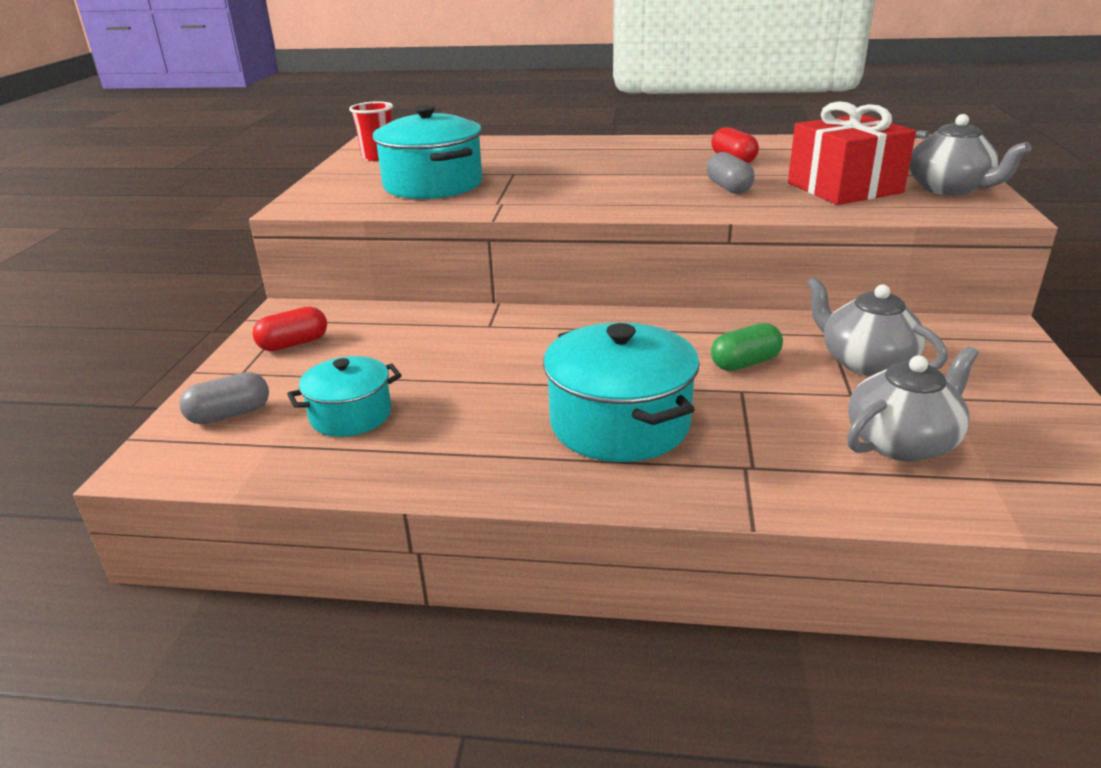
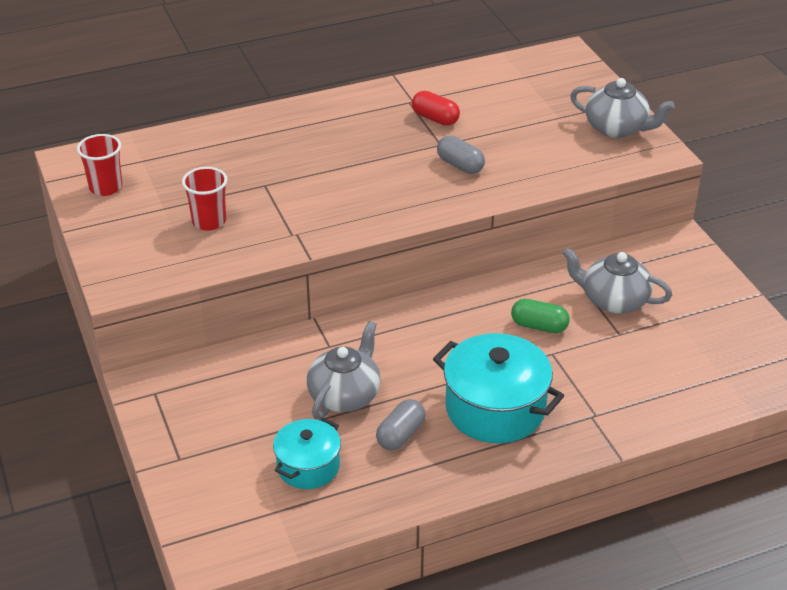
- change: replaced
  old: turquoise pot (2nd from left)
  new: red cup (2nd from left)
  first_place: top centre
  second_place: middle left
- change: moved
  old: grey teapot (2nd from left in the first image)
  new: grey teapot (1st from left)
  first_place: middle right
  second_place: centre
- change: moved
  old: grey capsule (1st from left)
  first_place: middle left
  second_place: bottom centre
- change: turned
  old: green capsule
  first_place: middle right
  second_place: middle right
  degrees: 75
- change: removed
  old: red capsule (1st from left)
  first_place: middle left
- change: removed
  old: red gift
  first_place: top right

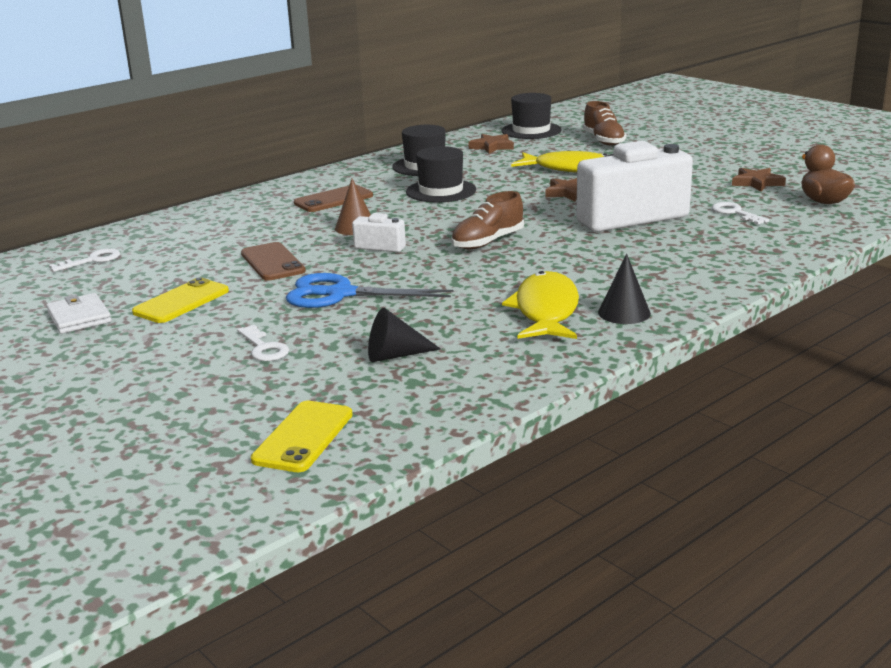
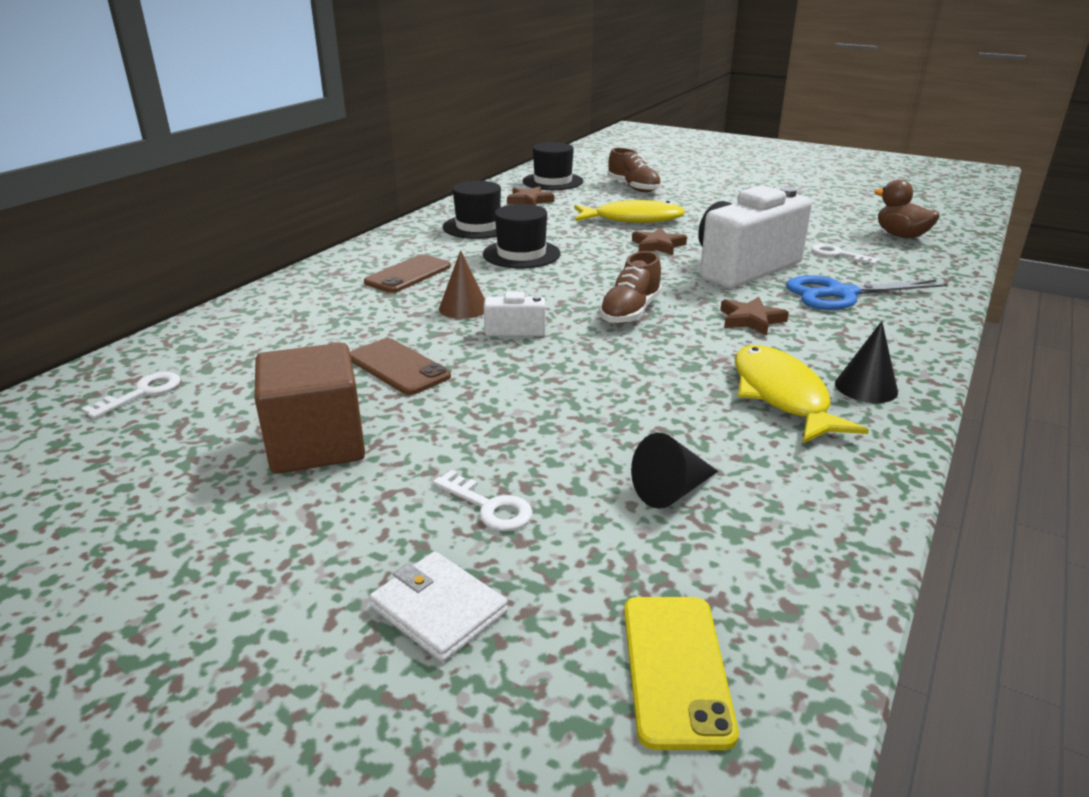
- change: replaced
  old: yellow phone (1st from left)
  new: brown cube
  first_place: middle left
  second_place: middle left
- change: moved
  old: white wallet
  first_place: middle left
  second_place: bottom centre
- change: moved
  old: brown star (3rd from left)
  first_place: top right
  second_place: middle right
- change: moved
  old: blue scissors
  first_place: centre
  second_place: middle right

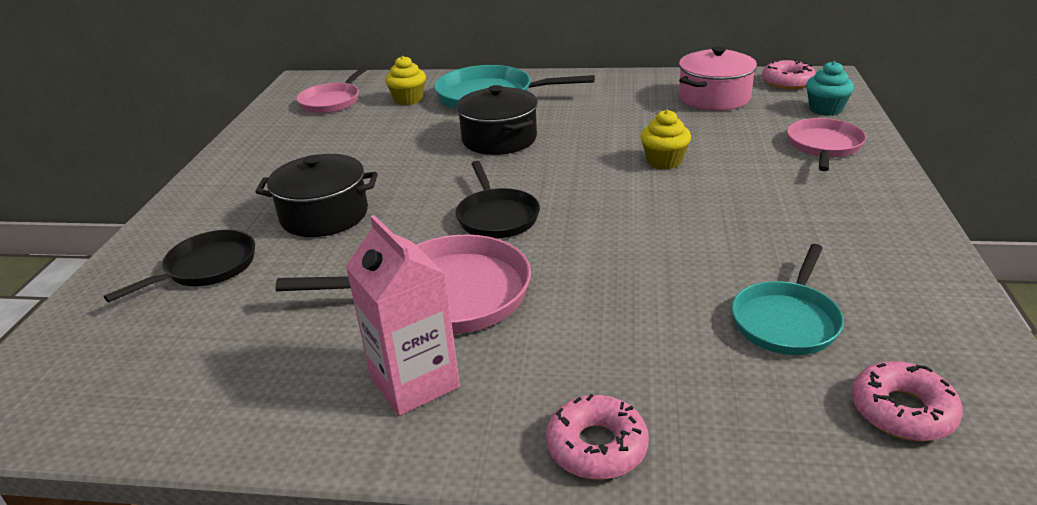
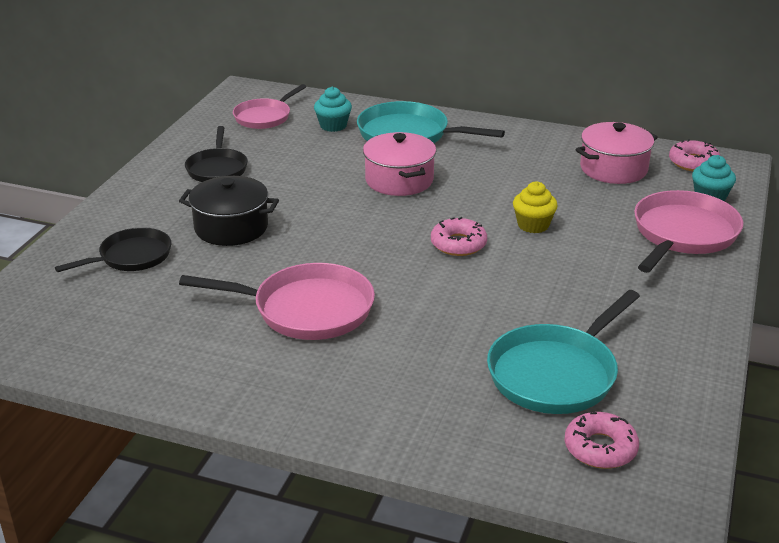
- change: moved
  old: black pan (2nd from left)
  first_place: centre
  second_place: top left
- change: recoloured
  old: yellow cupcake (1st from left)
  new: turquoise cupcake (1st from left)
  first_place: top centre
  second_place: top centre
- change: recoloured
  old: black pot (2nd from left)
  new: pink pot (1st from left)
  first_place: top centre
  second_place: top centre
- change: moved
  old: pink donut (1st from left)
  first_place: bottom centre
  second_place: centre
- change: resized
  old: turquoise pan (2nd from left)
  first_place: middle right
  second_place: middle right
  factor: 1.55
- change: resized
  old: pink pan (3rd from left)
  first_place: top right
  second_place: middle right
  factor: 1.55
- change: removed
  old: pink carton
  first_place: centre

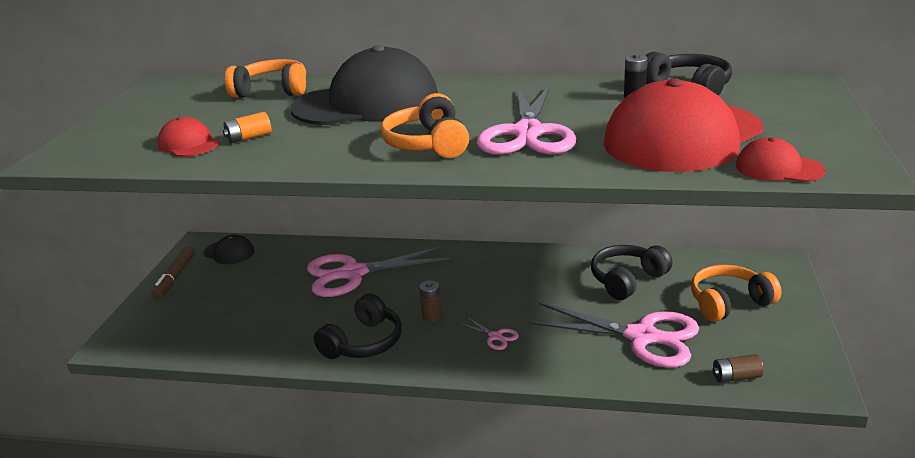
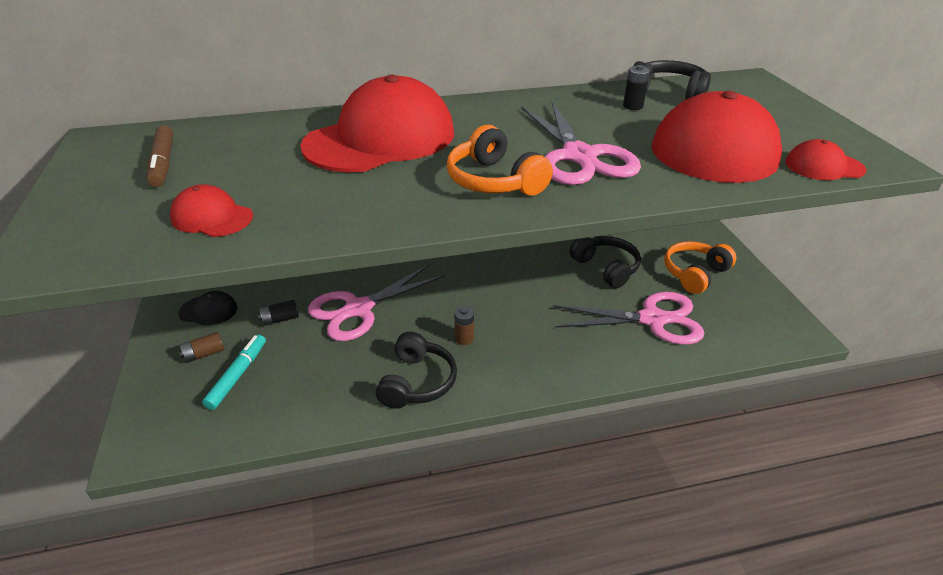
- change: moved
  old: brown marker
  first_place: middle left
  second_place: top left
- change: moved
  old: brown battery (2nd from left in the first image)
  new: brown battery (1st from left)
  first_place: bottom right
  second_place: middle left
- change: added
  new: turquoise marker
  second_place: middle left
- change: added
  new: black battery (1st from left)
  second_place: middle left
- change: recoloured
  old: black cap (2nd from left)
  new: red cap (2nd from left)
  first_place: top centre
  second_place: top centre
- change: turned
  old: black headphones (2nd from left)
  first_place: middle right
  second_place: centre
  degrees: 120
- change: removed
  old: orange battery
  first_place: top left
- change: removed
  old: orange headphones (1st from left)
  first_place: top left
- change: removed
  old: pink scissors (2nd from left)
  first_place: bottom centre

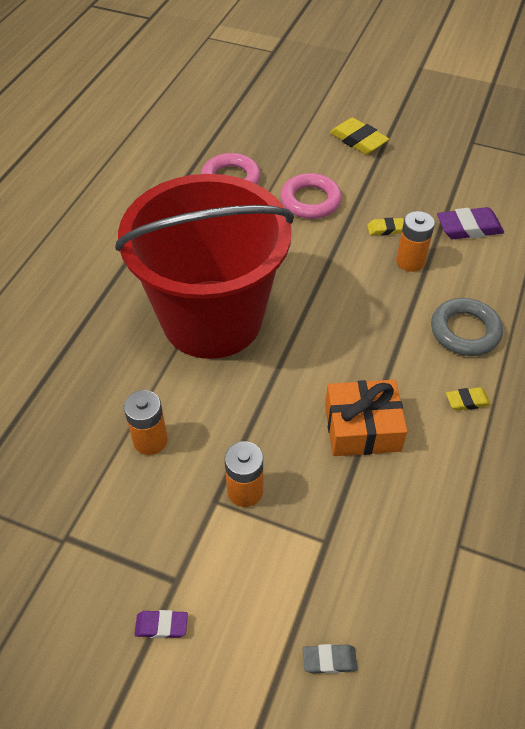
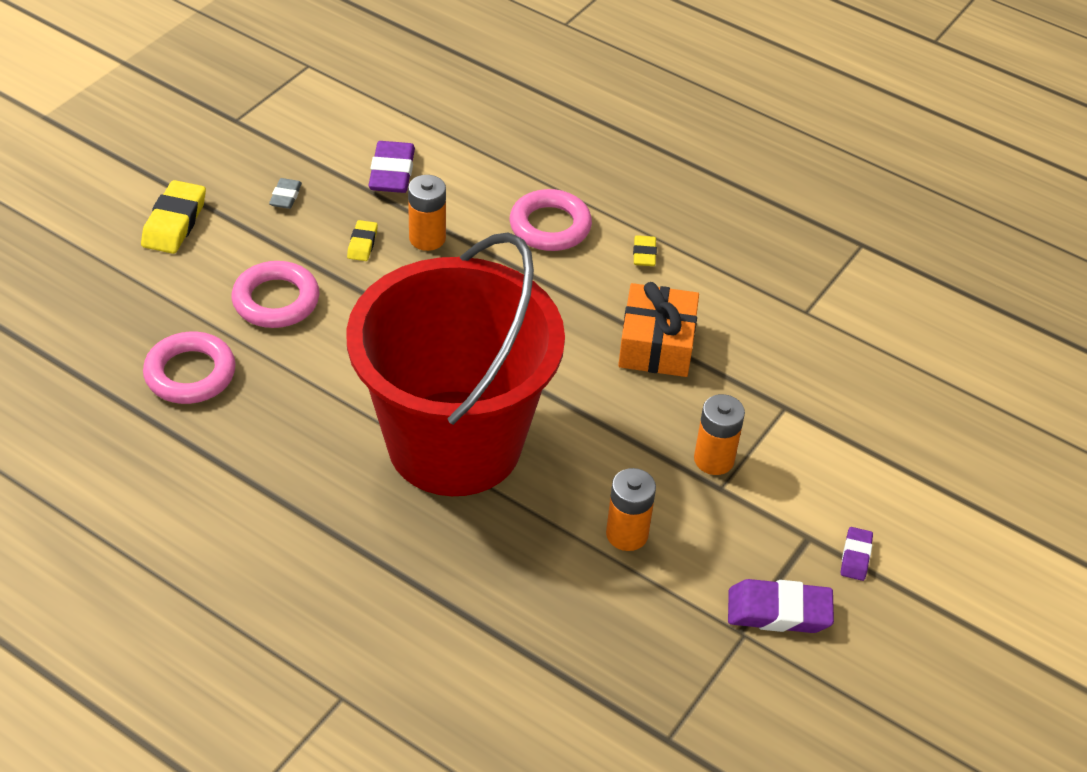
- change: turned
  old: yellow eraser (1st from left)
  first_place: top right
  second_place: top left
  degrees: -45
- change: moved
  old: grey eraser
  first_place: bottom centre
  second_place: top left
- change: recoloured
  old: grey ring
  new: pink ring (3rd from left)
  first_place: middle right
  second_place: top centre
- change: added
  new: purple eraser (2nd from left)
  second_place: bottom right

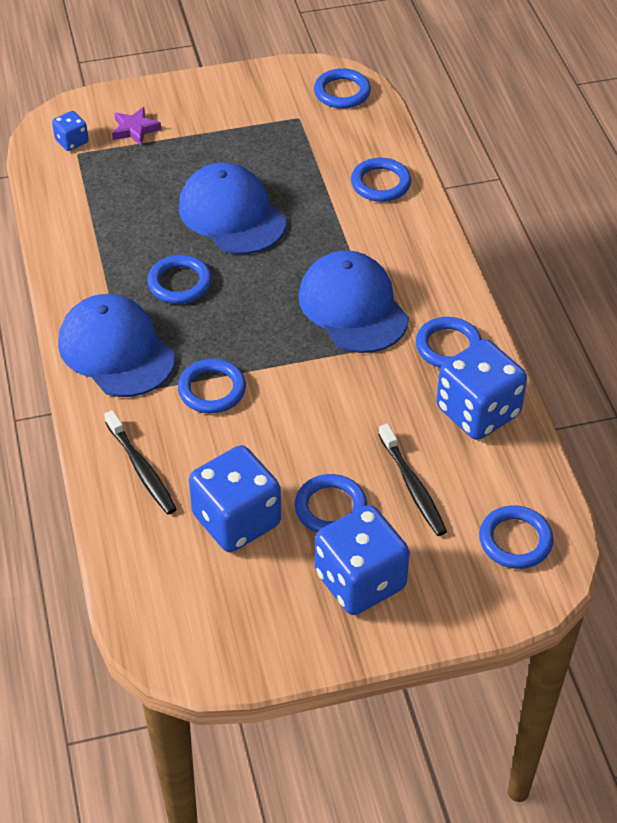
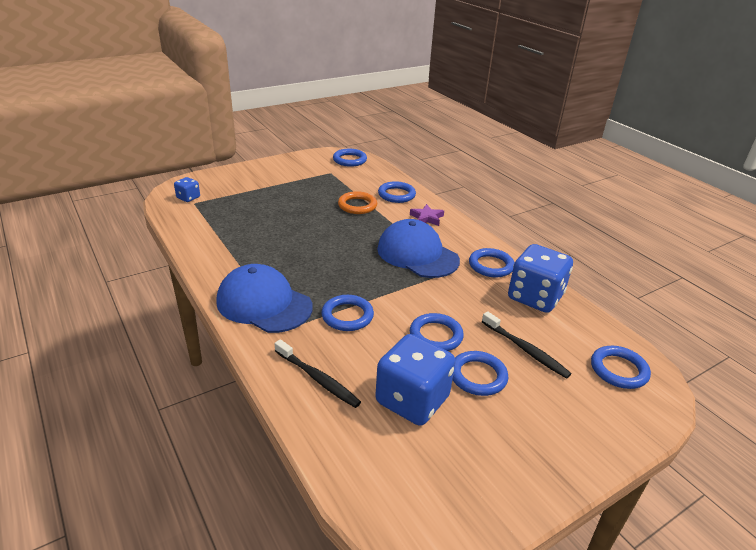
- change: added
  new: orange ring
  second_place: centre
- change: moved
  old: purple star
  first_place: top left
  second_place: centre
- change: moved
  old: blue ring (1st from left in the first image)
  new: blue ring (4th from left)
  first_place: middle left
  second_place: centre
- change: removed
  old: blue cap (2nd from left)
  first_place: top centre
- change: removed
  old: blue dice (3rd from left)
  first_place: bottom centre

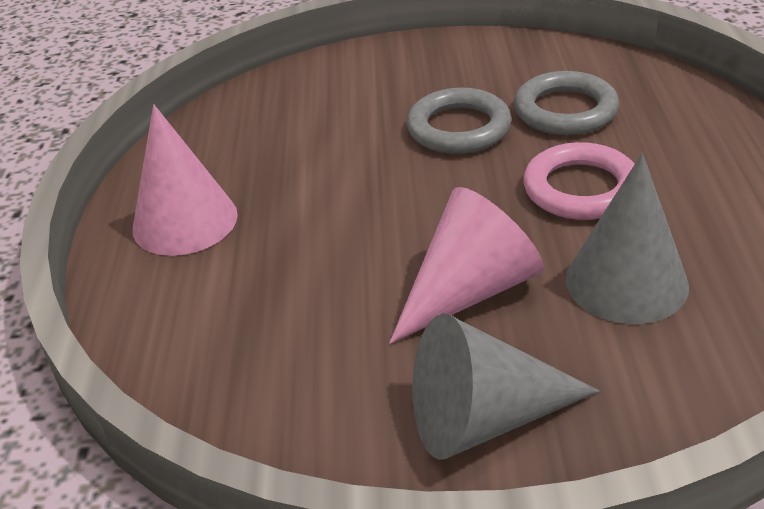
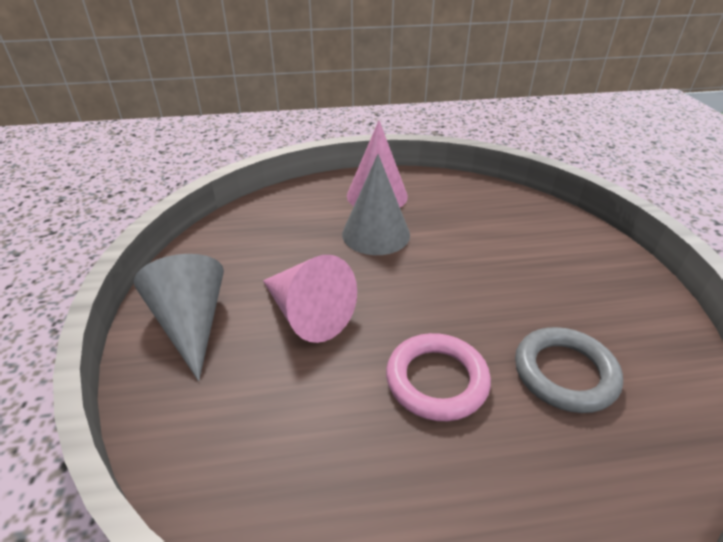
- change: moved
  old: grey cone (2nd from left)
  first_place: middle right
  second_place: centre
- change: removed
  old: grey ring (1st from left)
  first_place: top centre

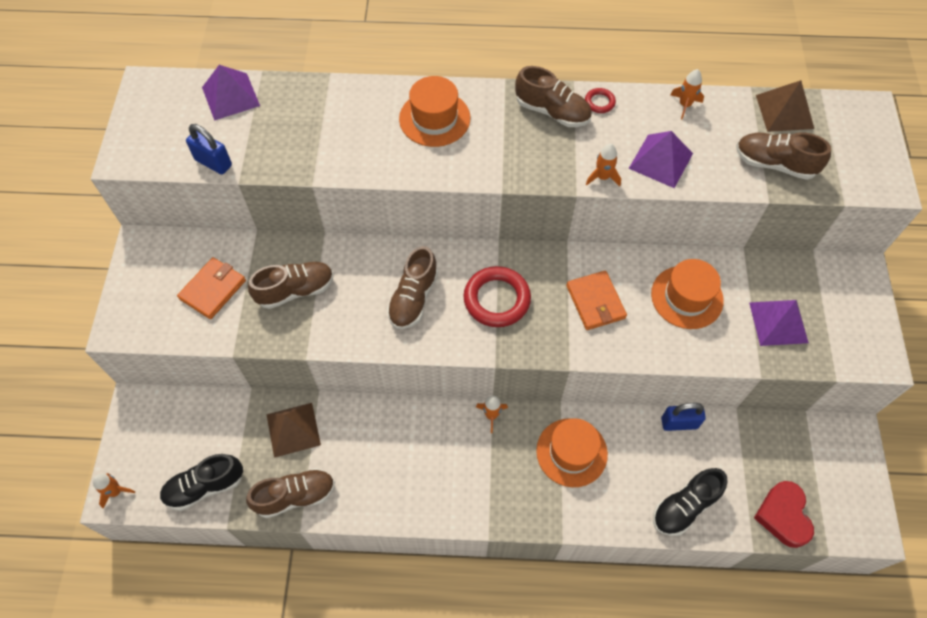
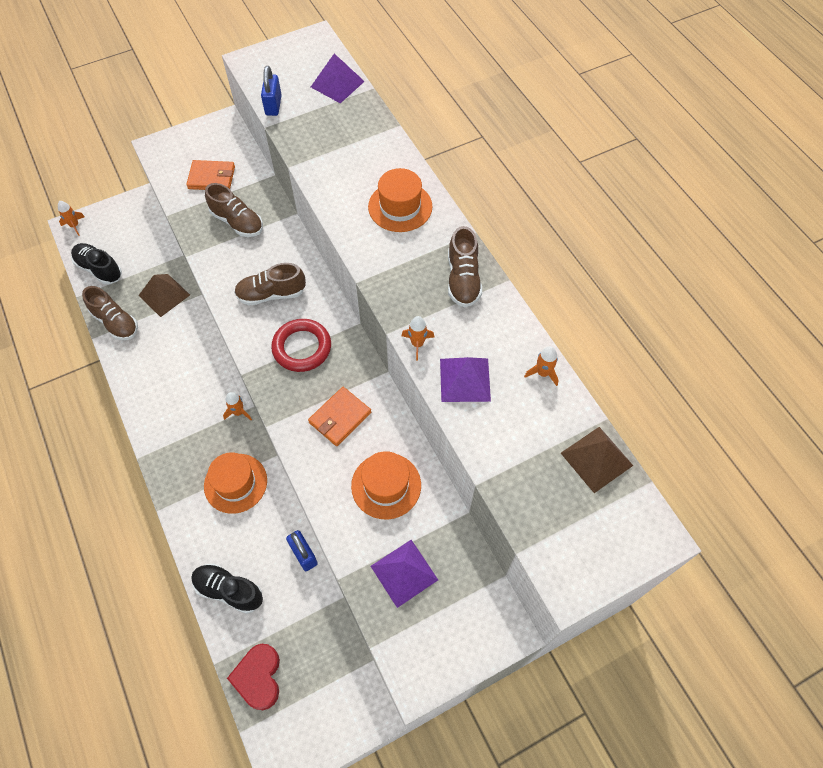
- change: turned
  old: red heart
  first_place: bottom right
  second_place: bottom left
  degrees: -60
- change: removed
  old: red ring (2nd from left)
  first_place: top centre
- change: removed
  old: brown shoe (5th from left)
  first_place: top right

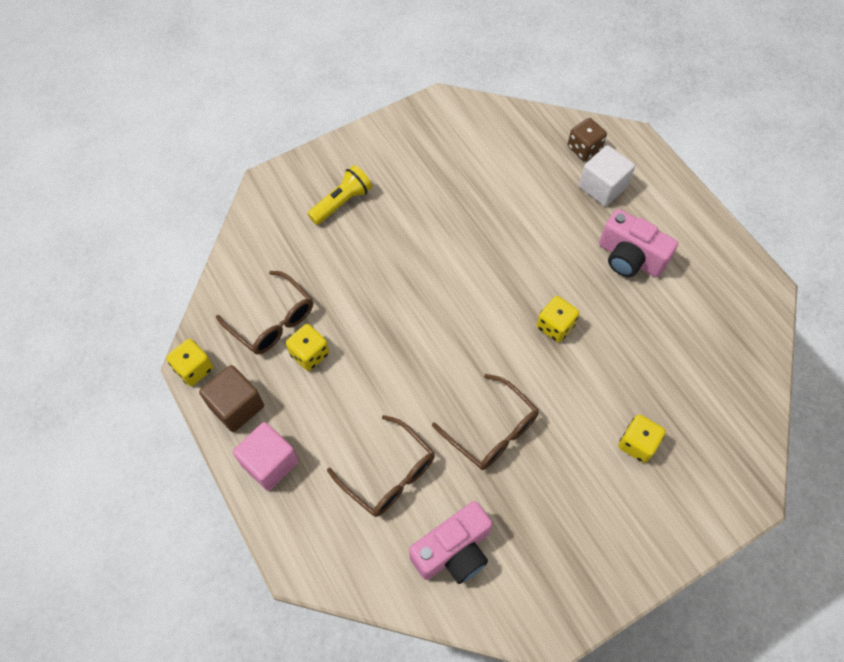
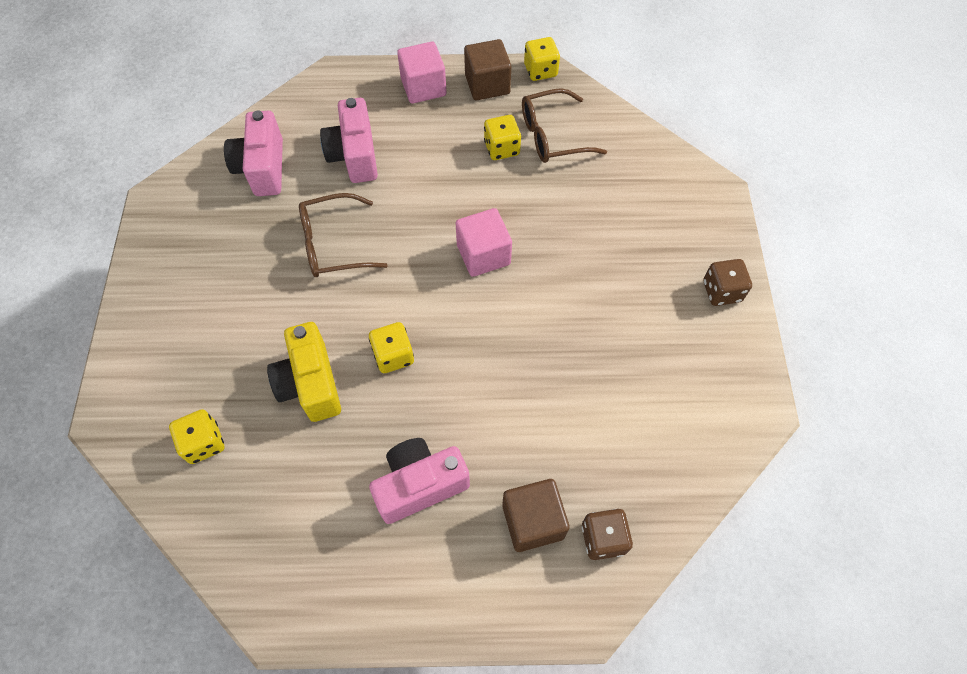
- change: moved
  old: yellow dice (4th from left in the first image)
  new: yellow dice (1st from left)
  first_place: middle right
  second_place: middle left
- change: added
  new: yellow camera
  second_place: middle left
- change: replaced
  old: brown glasses (2nd from left)
  new: pink camera (2nd from left)
  first_place: bottom centre
  second_place: top centre
- change: added
  new: pink cube (2nd from left)
  second_place: centre
- change: recoloured
  old: white cube
  new: brown cube (2nd from left)
  first_place: top right
  second_place: bottom centre
- change: added
  new: brown dice (2nd from left)
  second_place: middle right
- change: removed
  old: yellow flashlight
  first_place: top centre

